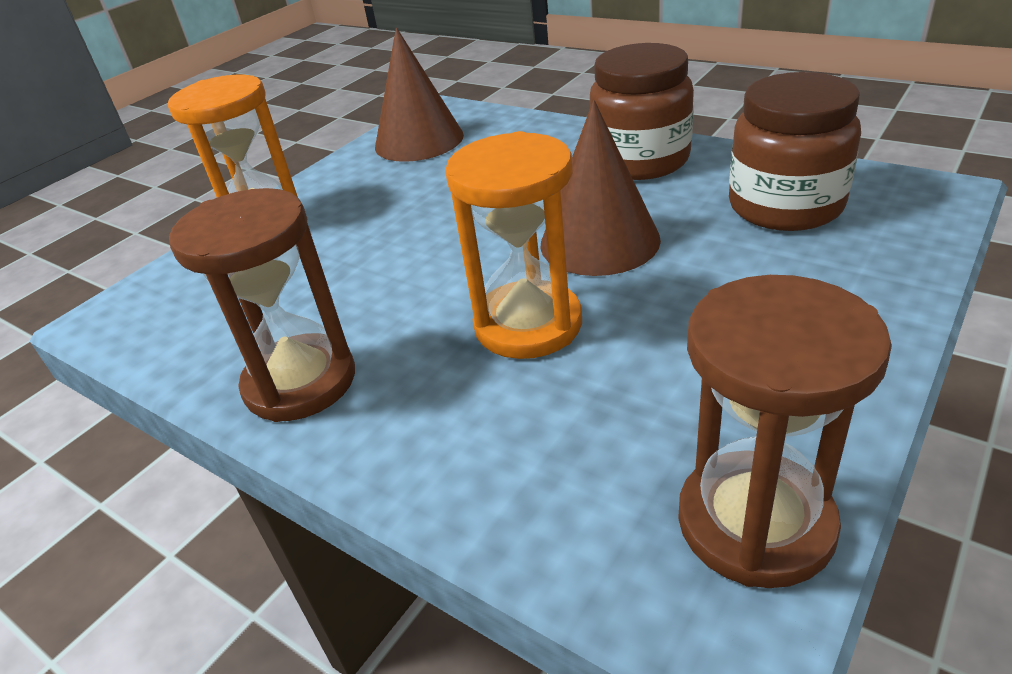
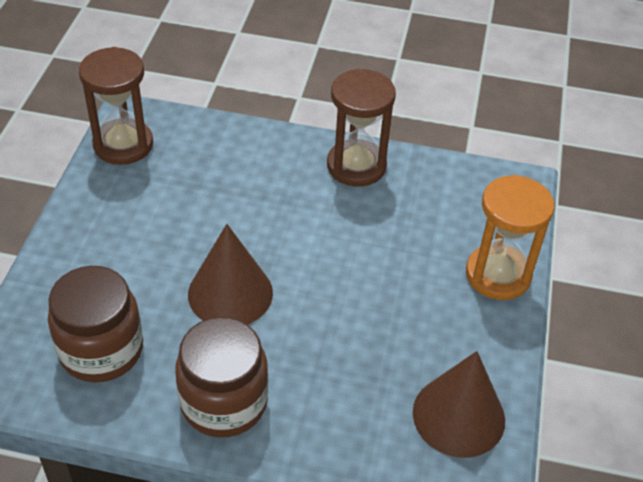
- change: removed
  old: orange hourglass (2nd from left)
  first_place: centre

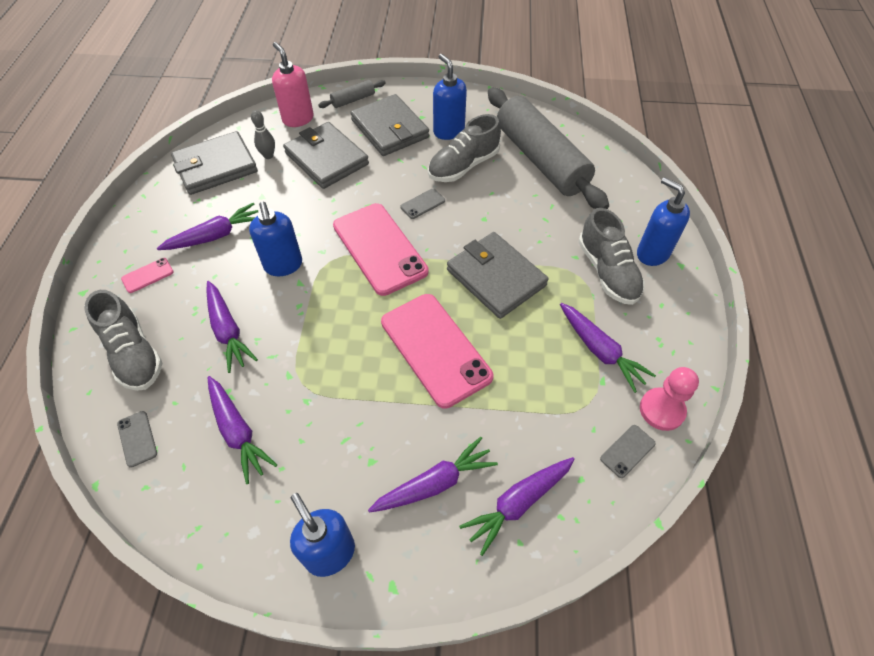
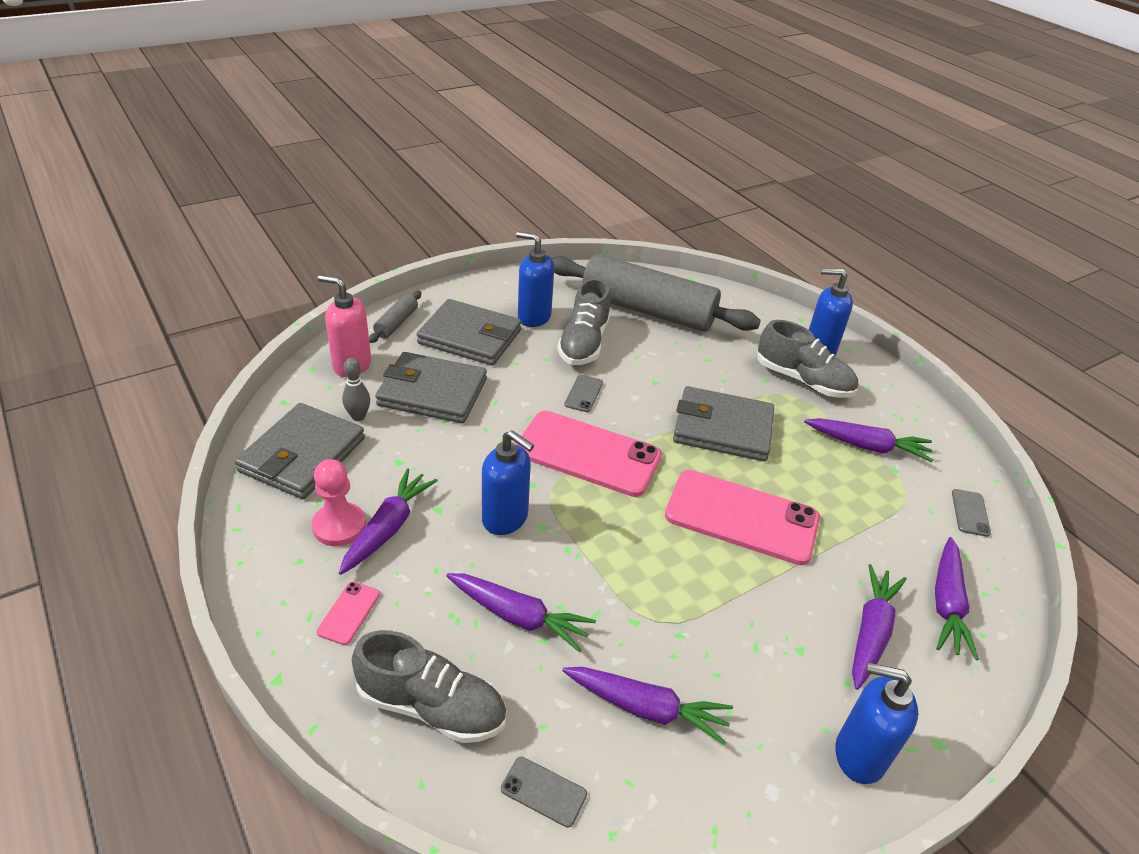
- change: moved
  old: pink pawn
  first_place: middle right
  second_place: middle left

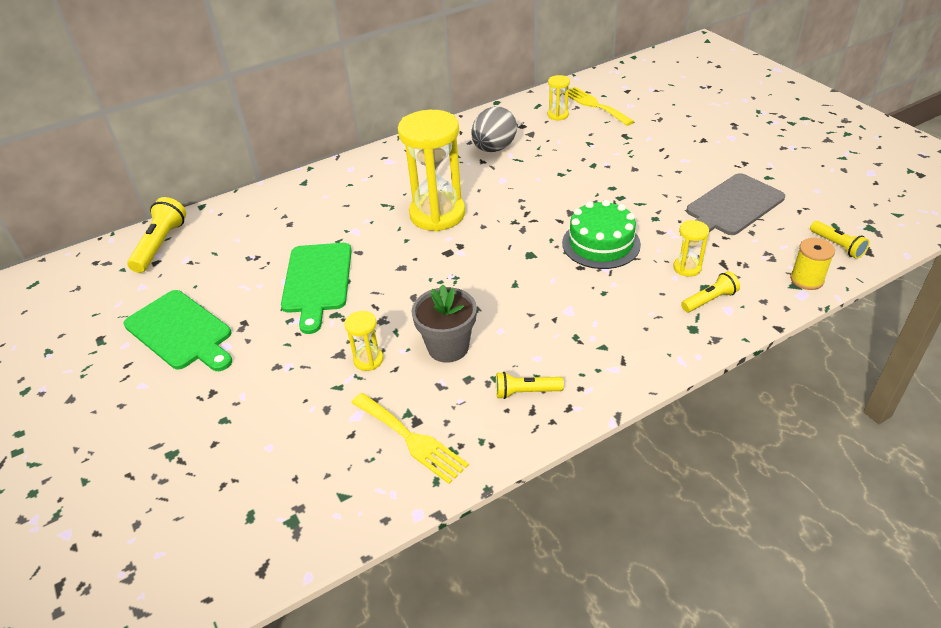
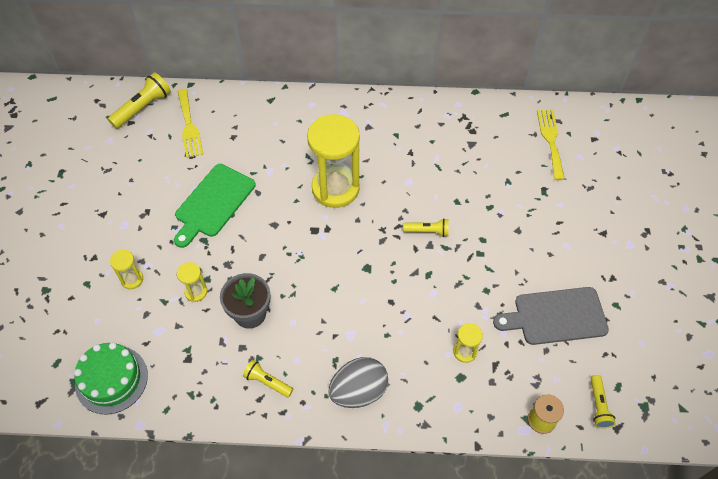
- change: moved
  old: green cake
  first_place: centre
  second_place: bottom left
- change: moved
  old: yellow hourglass (3rd from left in the first image)
  new: yellow hourglass (1st from left)
  first_place: top centre
  second_place: middle left
- change: moved
  old: yellow fork (1st from left)
  first_place: bottom centre
  second_place: top left
- change: moved
  old: grey egg
  first_place: top centre
  second_place: bottom centre
- change: moved
  old: yellow flashlight (3rd from left)
  first_place: middle right
  second_place: centre
- change: removed
  old: green cutting board (1st from left)
  first_place: middle left

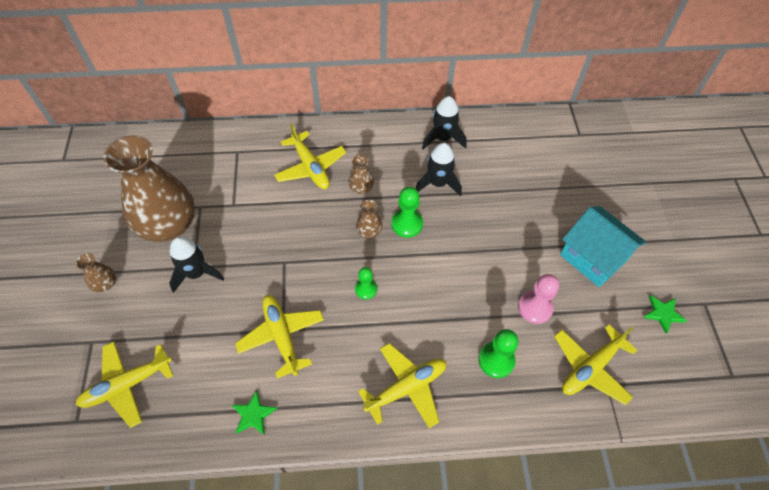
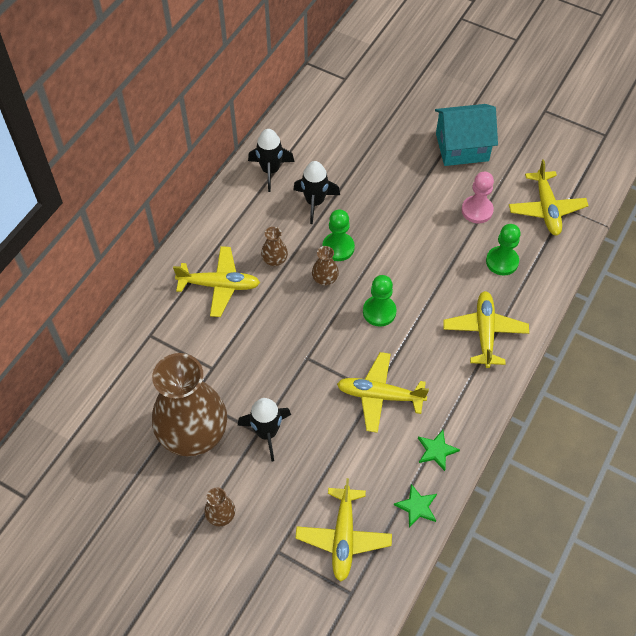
- change: resized
  old: green pawn (1st from left in the first image)
  first_place: centre
  second_place: centre
  factor: 1.52
- change: moved
  old: green star (2nd from left in the first image)
  new: green star (1st from left)
  first_place: middle right
  second_place: bottom centre

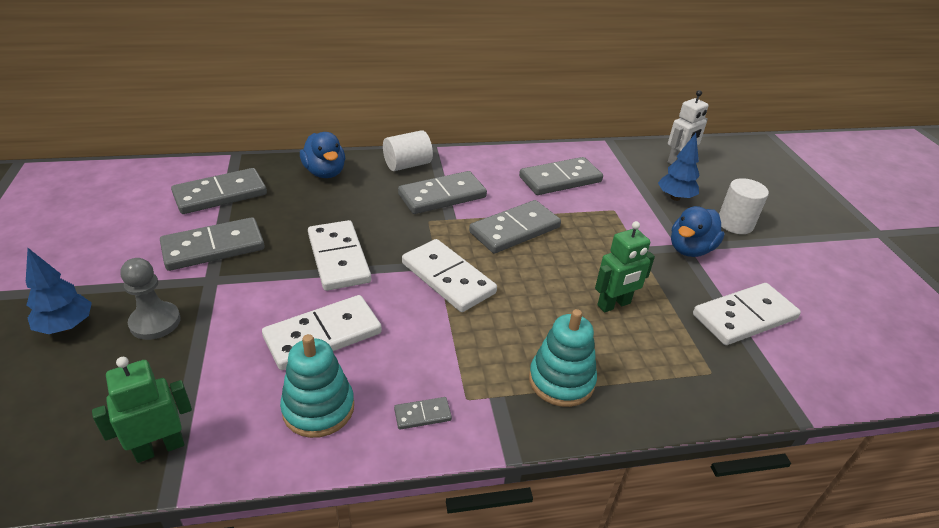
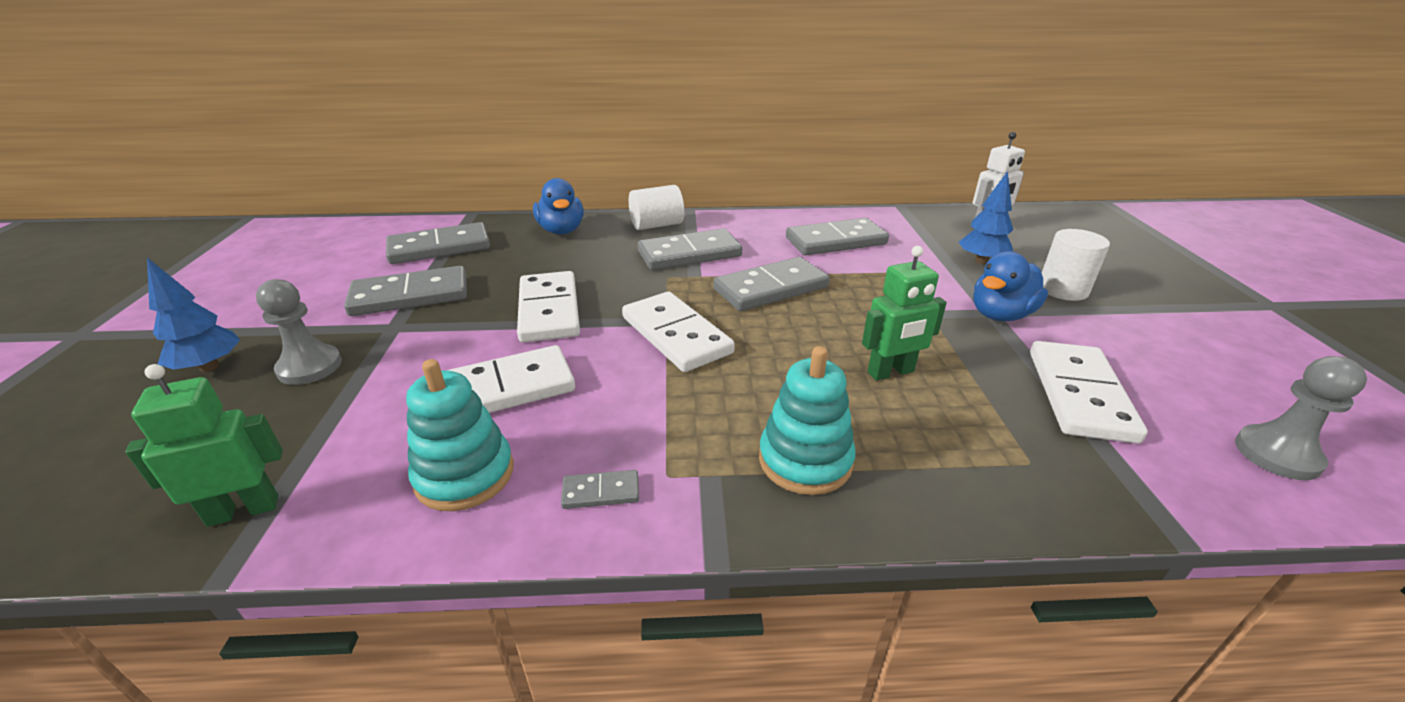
- change: turned
  old: white domino (4th from left)
  first_place: middle right
  second_place: middle right
  degrees: -60
- change: added
  new: grey pawn (2nd from left)
  second_place: middle right

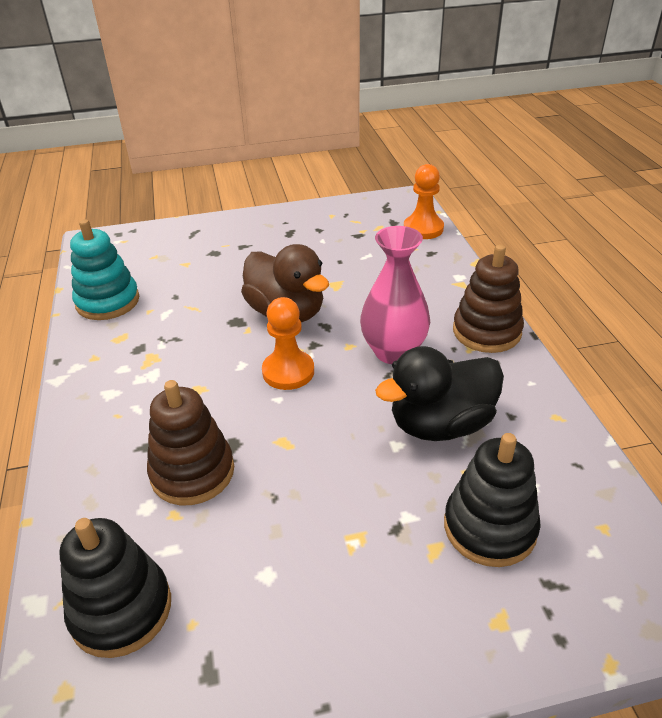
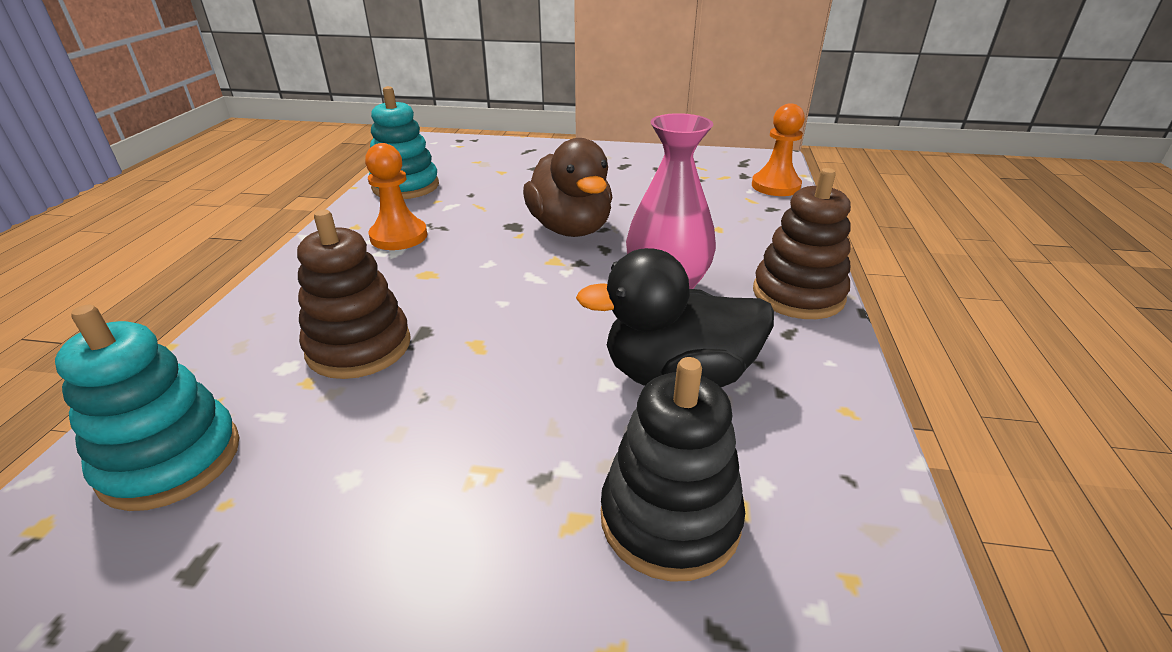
- change: recoloured
  old: black stacking toy (1st from left)
  new: turquoise stacking toy (1st from left)
  first_place: bottom left
  second_place: middle left
- change: moved
  old: orange pawn (1st from left)
  first_place: centre
  second_place: top centre

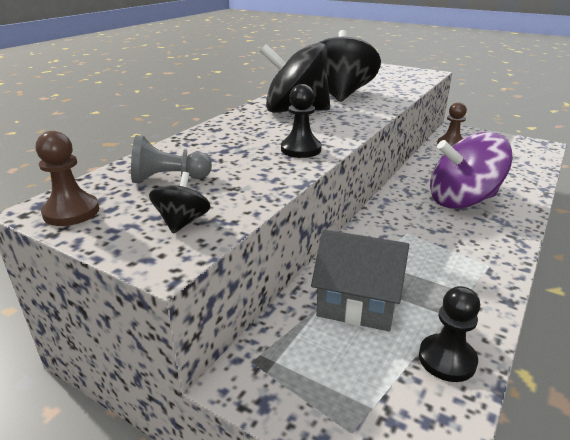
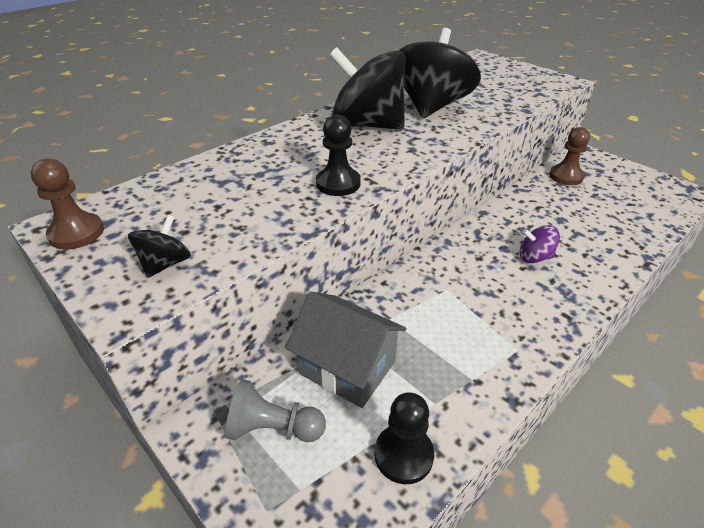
- change: moved
  old: grey pawn
  first_place: middle left
  second_place: bottom centre
- change: resized
  old: purple spinning top
  first_place: middle right
  second_place: middle right
  factor: 0.44

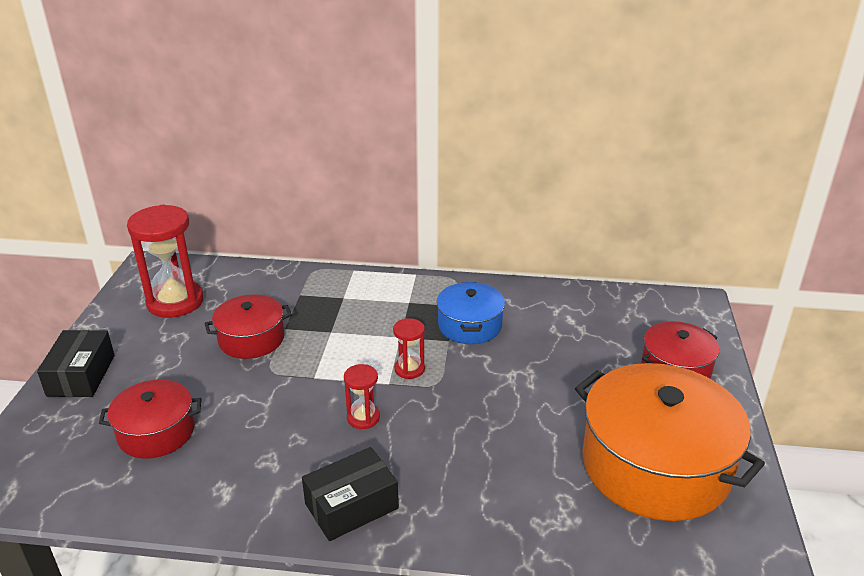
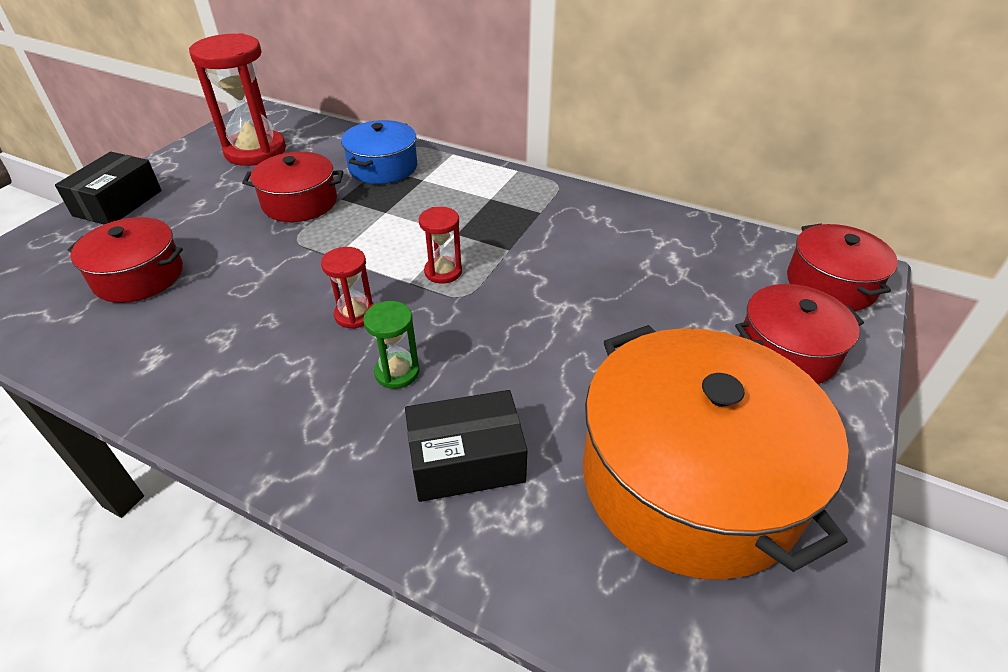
- change: moved
  old: blue pot
  first_place: centre
  second_place: top centre
- change: added
  new: green hourglass
  second_place: centre
- change: moved
  old: black box (2nd from left)
  first_place: bottom centre
  second_place: centre
- change: added
  new: red pot (4th from left)
  second_place: middle right

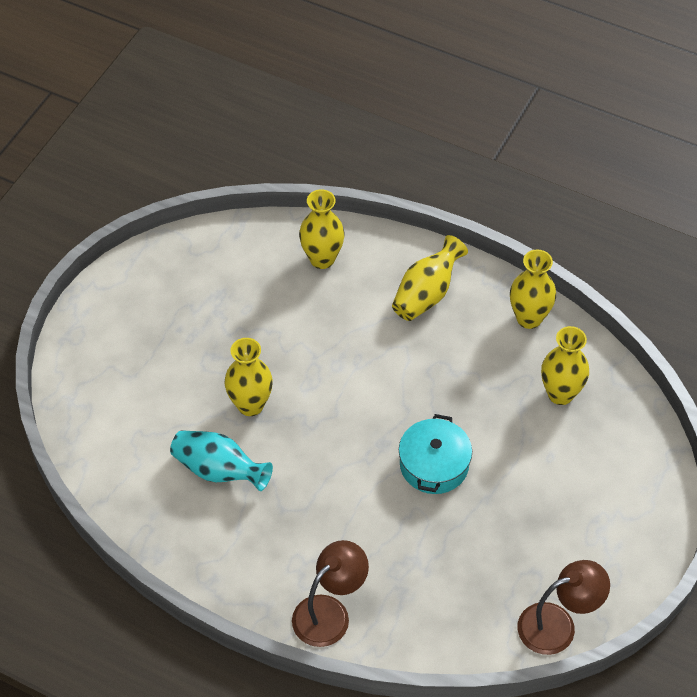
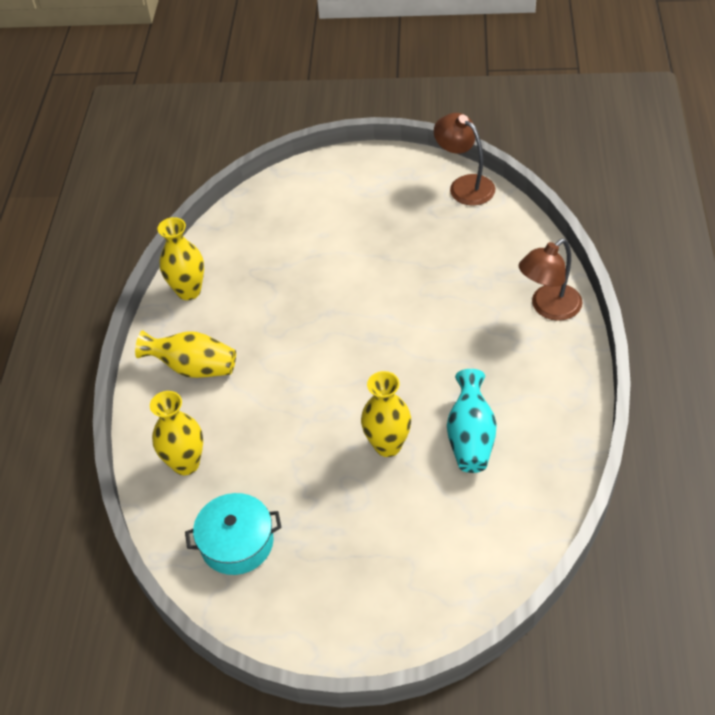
- change: moved
  old: turquoise pot
  first_place: centre
  second_place: bottom left
- change: turned
  old: brown lamp (1st from left in the first image)
  first_place: bottom centre
  second_place: middle right
  degrees: -60
- change: removed
  old: yellow vase (5th from left)
  first_place: middle right

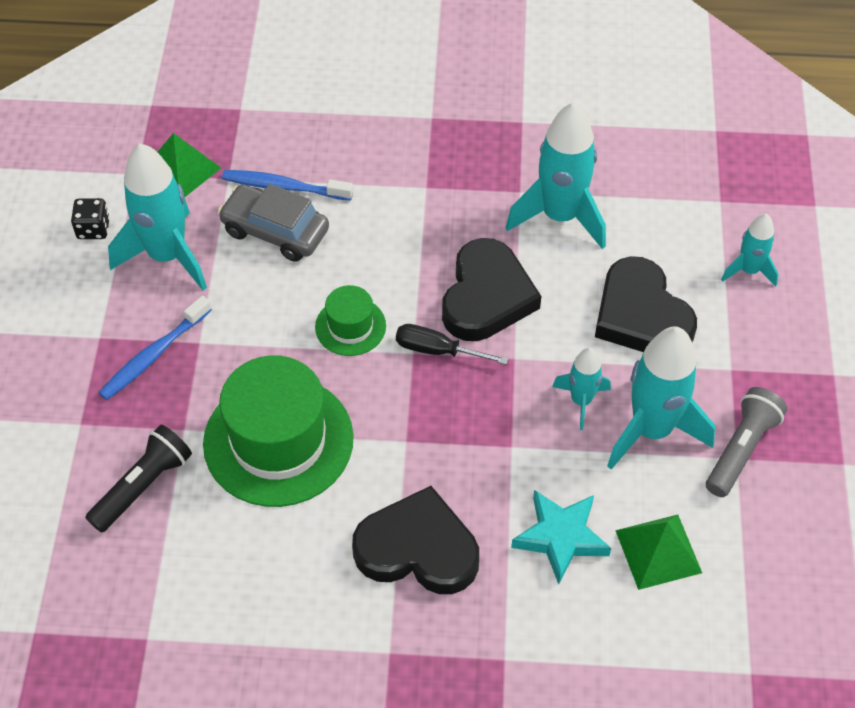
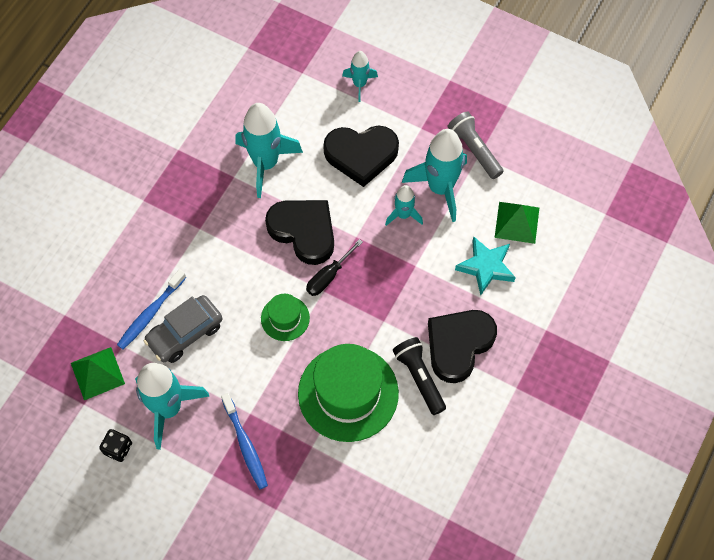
- change: moved
  old: black flashlight
  first_place: bottom left
  second_place: bottom centre

